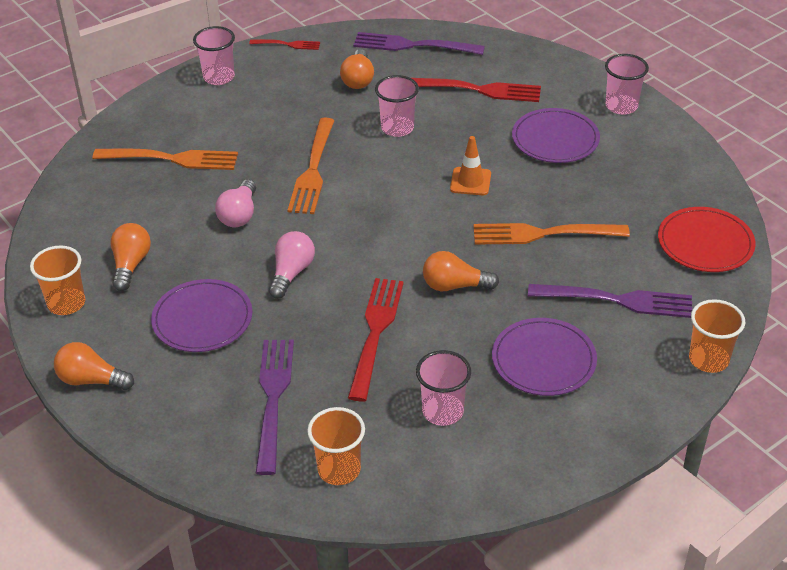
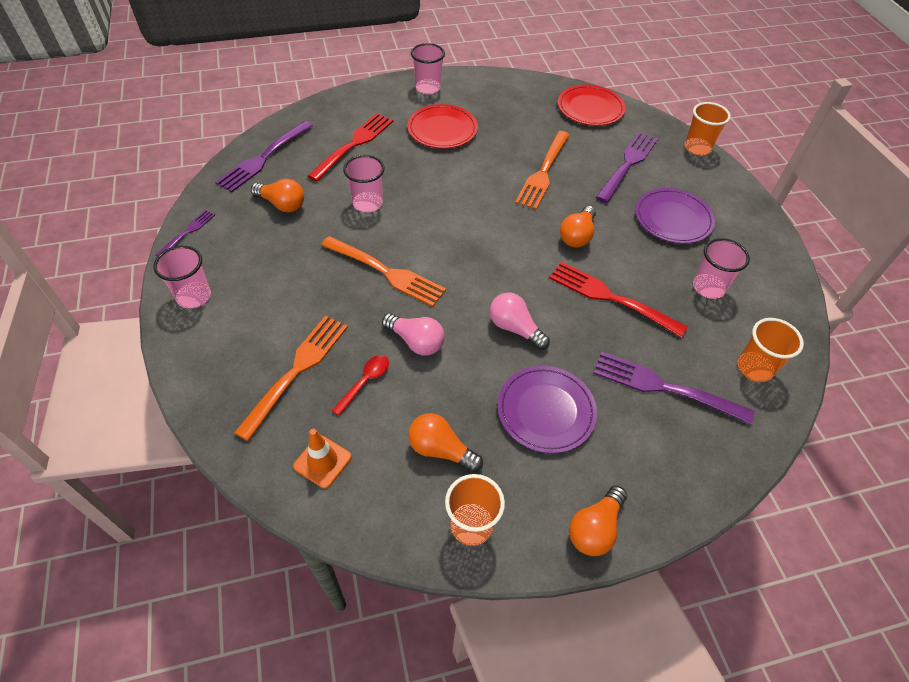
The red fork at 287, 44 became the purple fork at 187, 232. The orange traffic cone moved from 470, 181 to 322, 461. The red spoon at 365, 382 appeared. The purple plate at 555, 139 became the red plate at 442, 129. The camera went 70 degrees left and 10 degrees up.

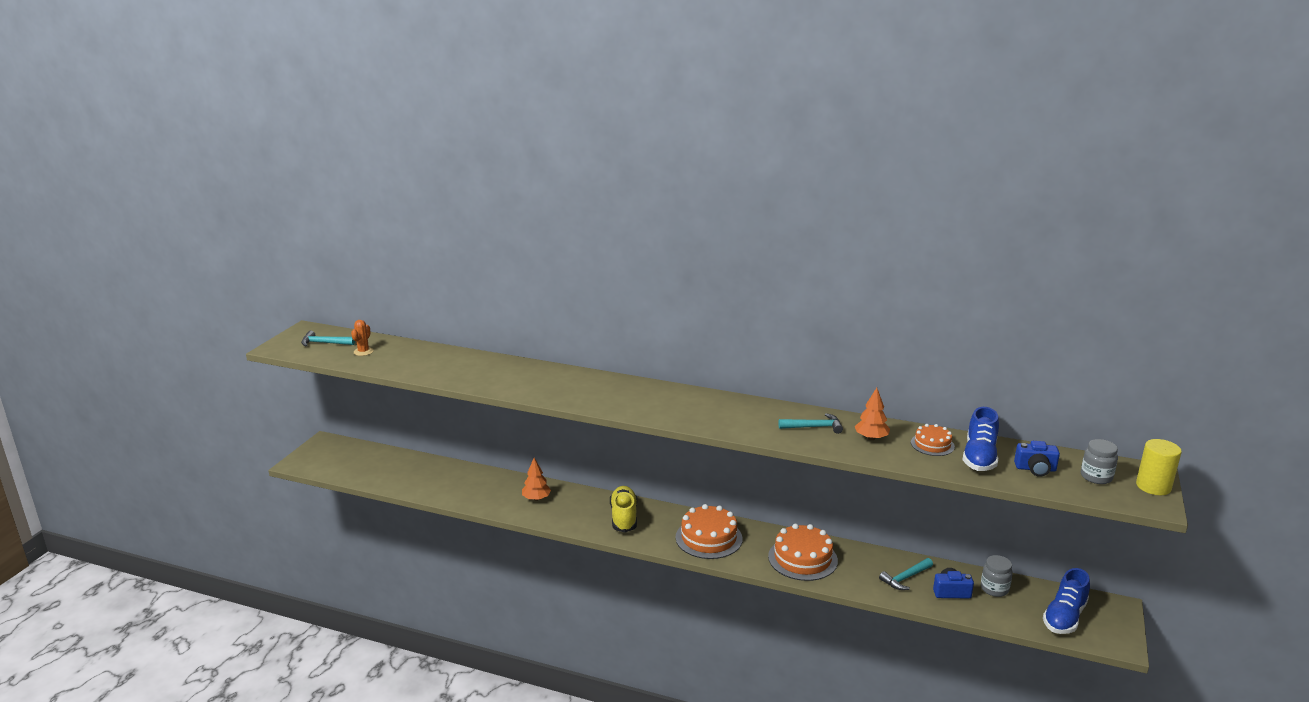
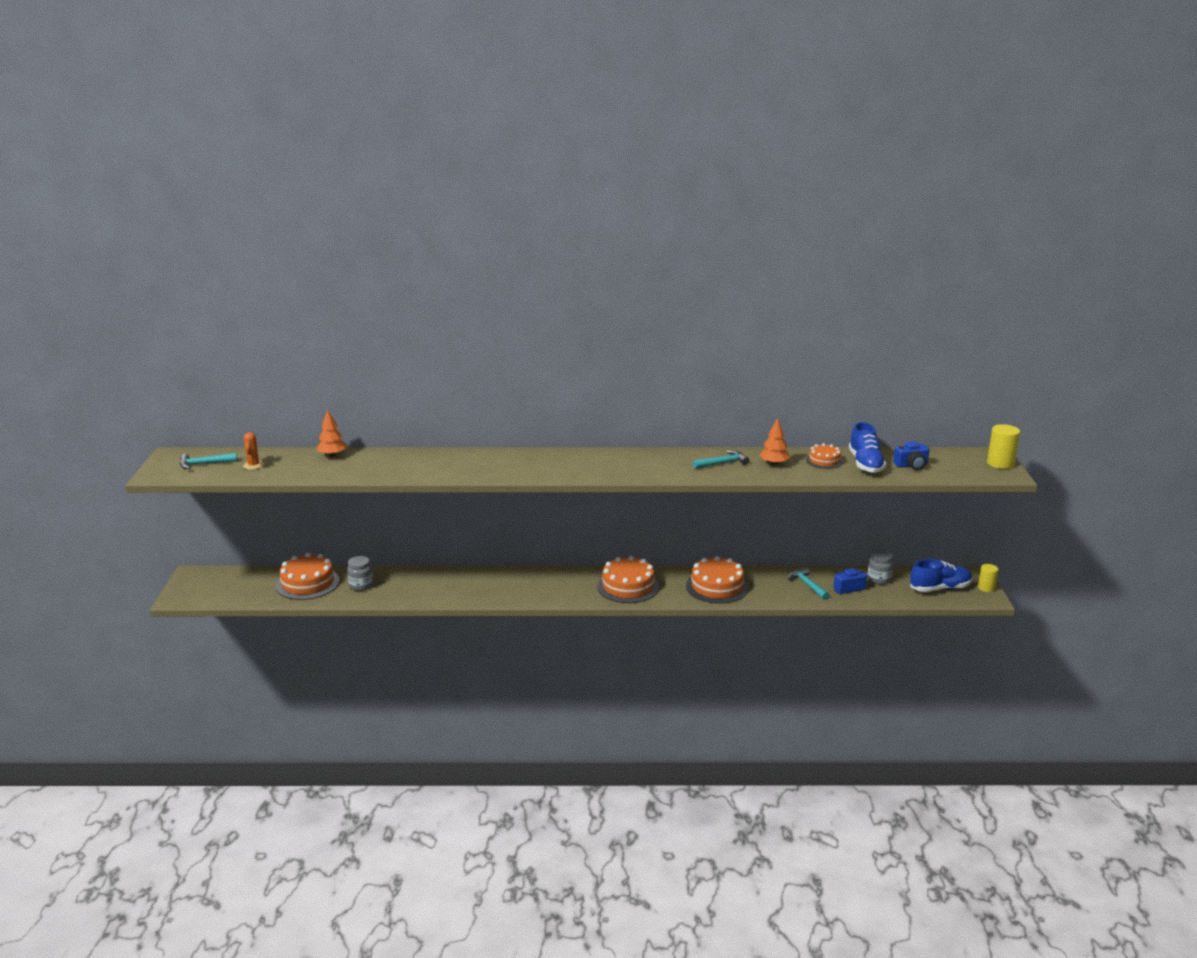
The orange cake at 308, 583 appeared. The orange tree moved from 536, 498 to 332, 455. The grey jar moved from 1096, 477 to 361, 585. The turquoise hammer at 905, 578 turned 120 degrees clockwise. The blue shoe at 1064, 617 turned 120 degrees counterclockwise. The yellow cylinder at 986, 588 appeared. The yellow shoe at 624, 517 disappeared. The camera went 20 degrees left and 0 degrees up.

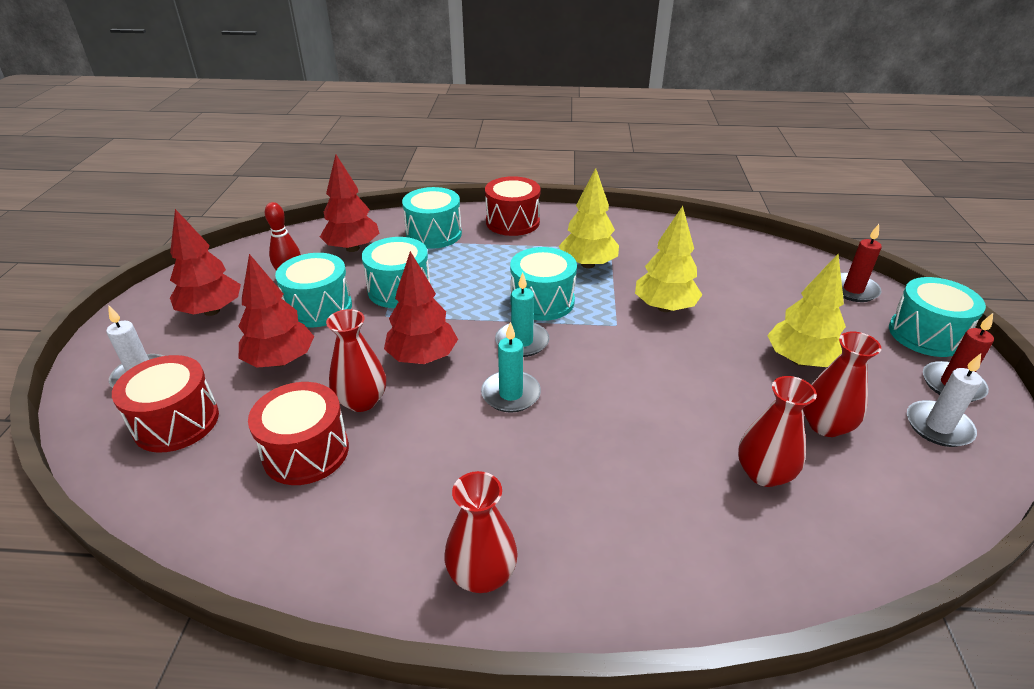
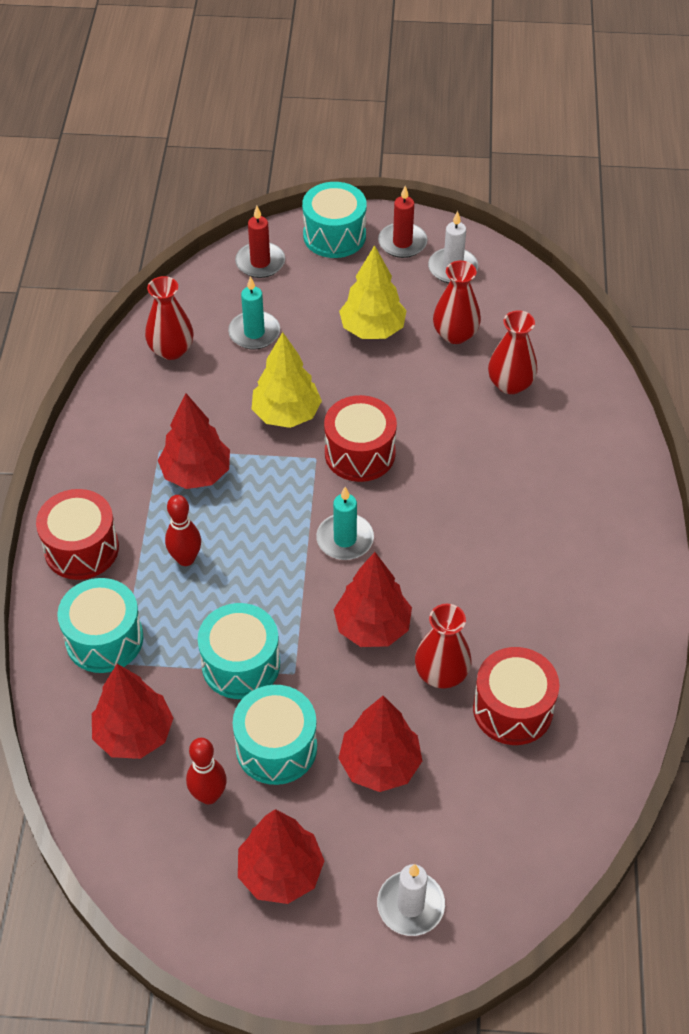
The red vase moved from 482, 574 to 171, 350. The yellow tree at 588, 264 became the red tree at 196, 473. The red bowling pin at 186, 559 appeared. The turquoise candle moved from 511, 394 to 254, 333. The red drum moved from 176, 422 to 360, 453. The turquoise drum at 542, 301 disappeared. The camera went 90 degrees left and 15 degrees up.

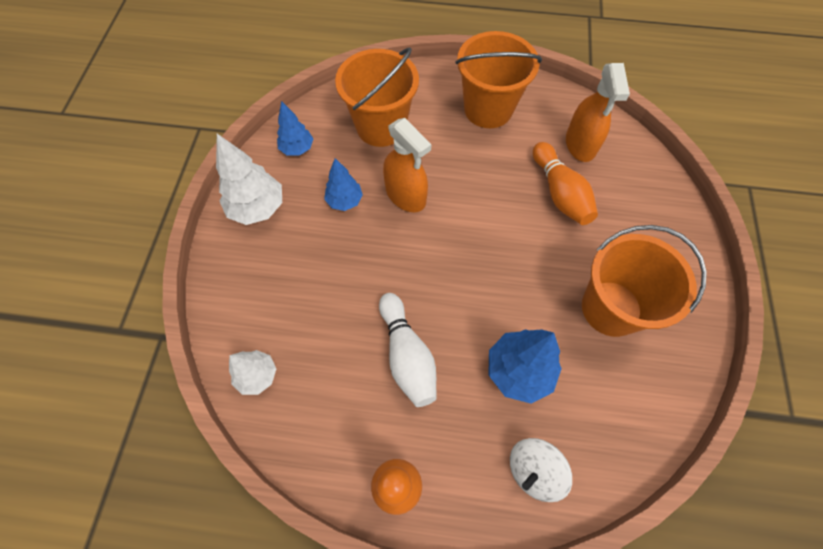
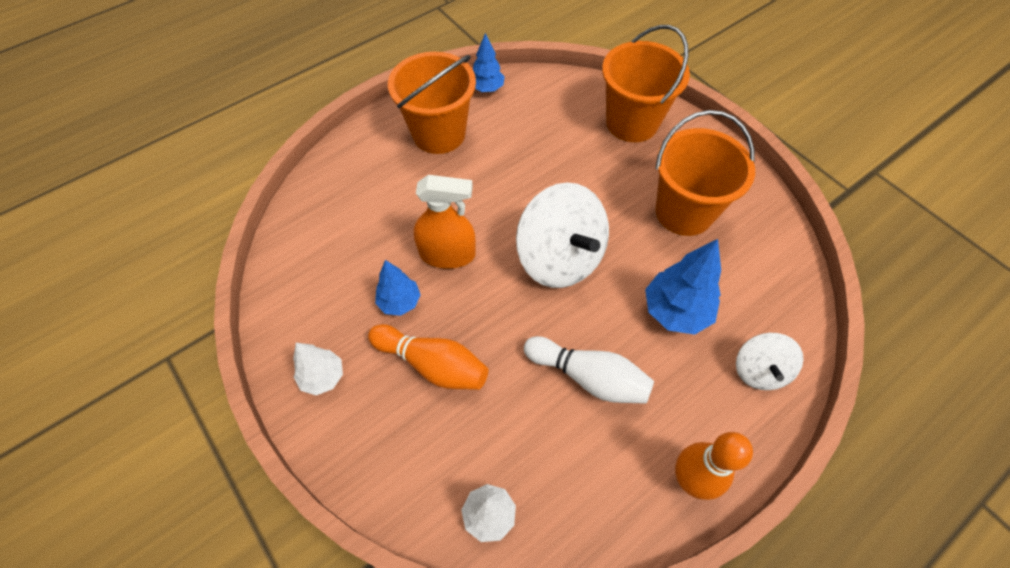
The white tree at 258, 208 changed to 0.63 times the size. The orange bowling pin moved from 559, 193 to 433, 364. The blue tree moved from 297, 149 to 487, 89. The white spinning top at 560, 258 appeared. The orange bucket moved from 381, 127 to 632, 122. The orange spray bottle at 580, 144 disappeared. The camera went 45 degrees left and 5 degrees down.

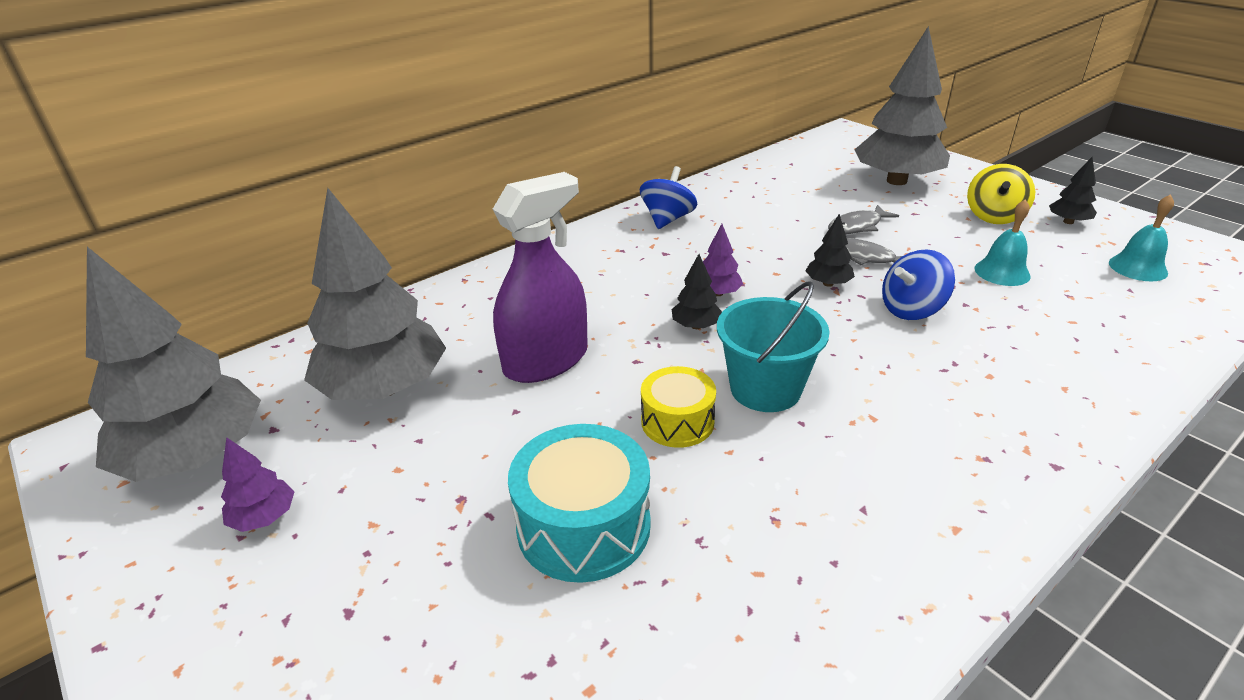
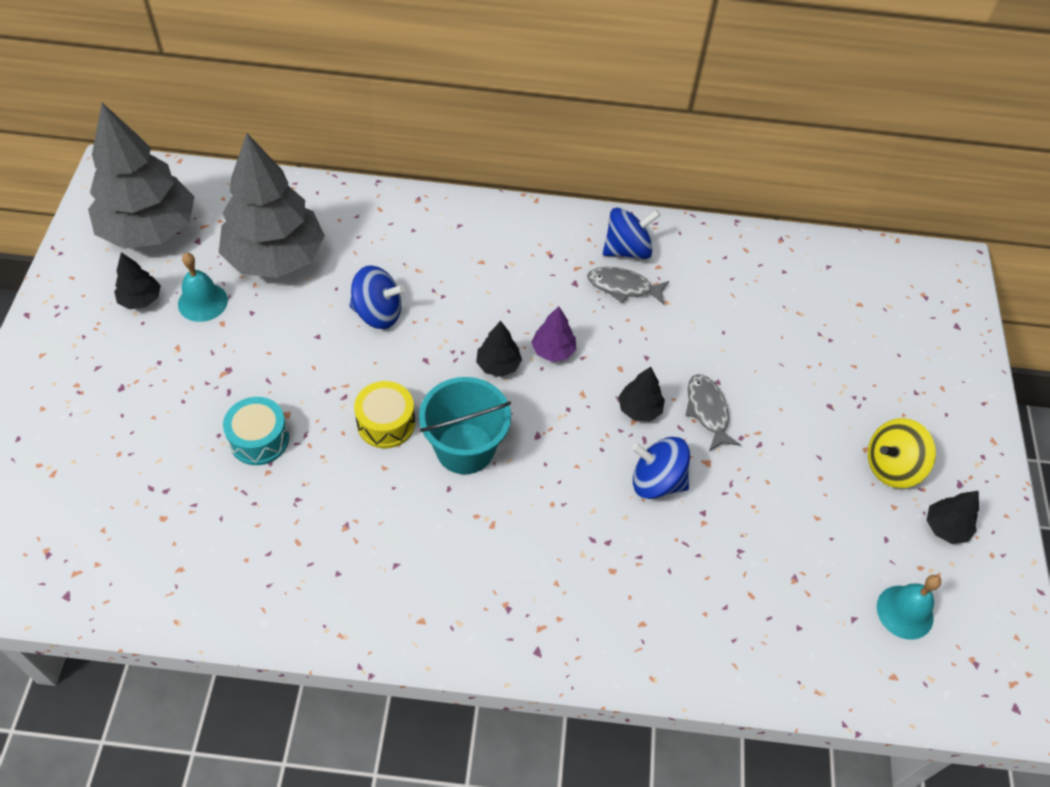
The purple tree at 264, 517 became the black tree at 141, 299. The turquoise bell moved from 1002, 272 to 202, 302. The turquoise drum at 583, 526 changed to 0.63 times the size. The purple spray bottle at 546, 361 was replaced by the blue spinning top at 378, 313. The grey fish moved from 857, 226 to 623, 287. The grey tree at 896, 181 disappeared. The camera went 40 degrees right and 20 degrees up.

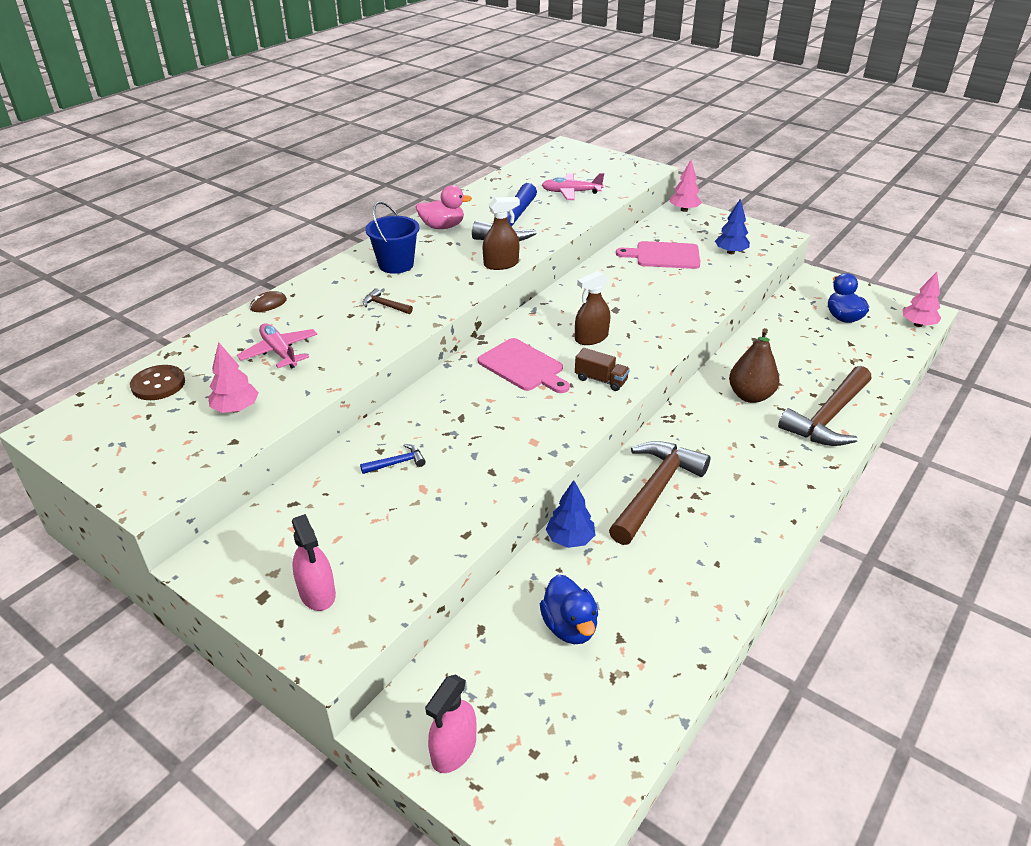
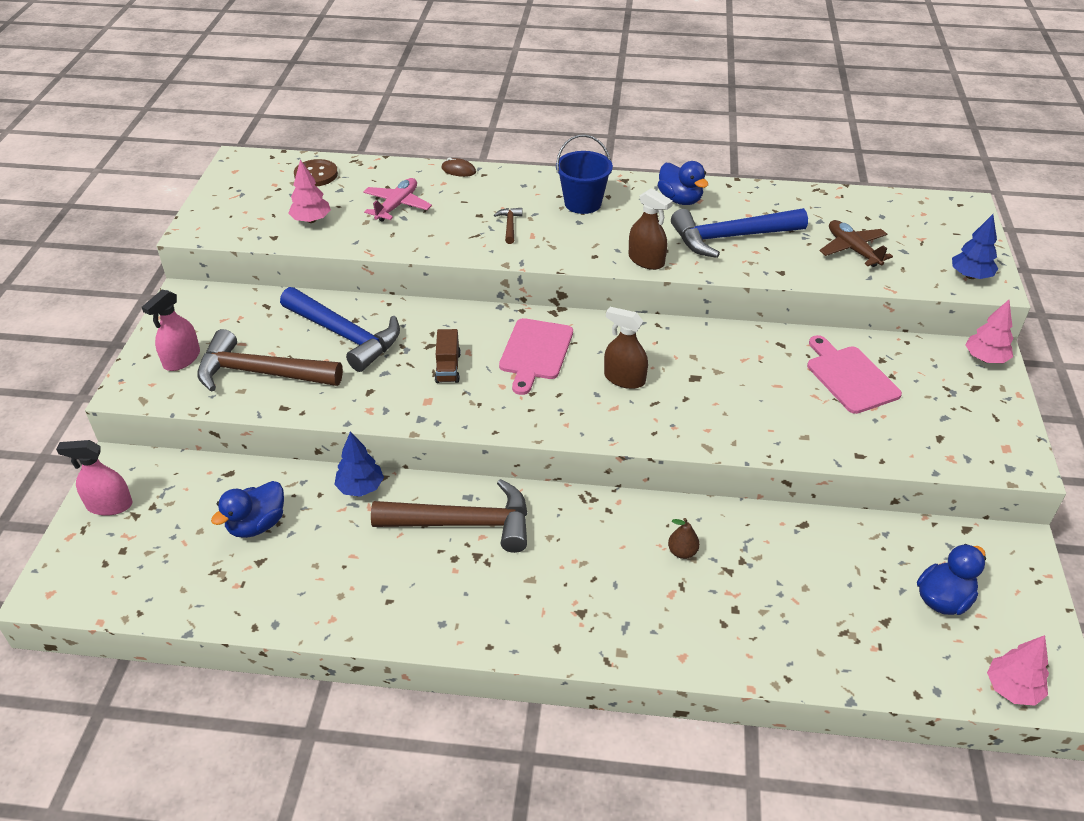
The brown hammer moved from 828, 417 to 261, 373. The blue hammer at 397, 463 changed to 2.40 times the size. The brown truck moved from 601, 380 to 448, 367. The pink duck at 442, 227 became the blue duck at 680, 200. The brown pear at 750, 396 changed to 0.51 times the size. The pink plane at 571, 192 became the brown plane at 852, 249. The blue tree moved from 730, 252 to 970, 276. The camera went 60 degrees right and 5 degrees up.

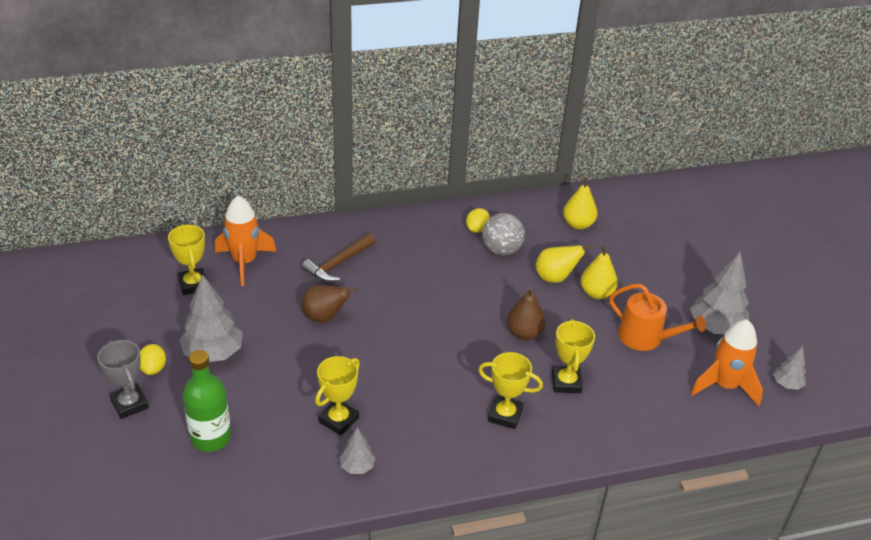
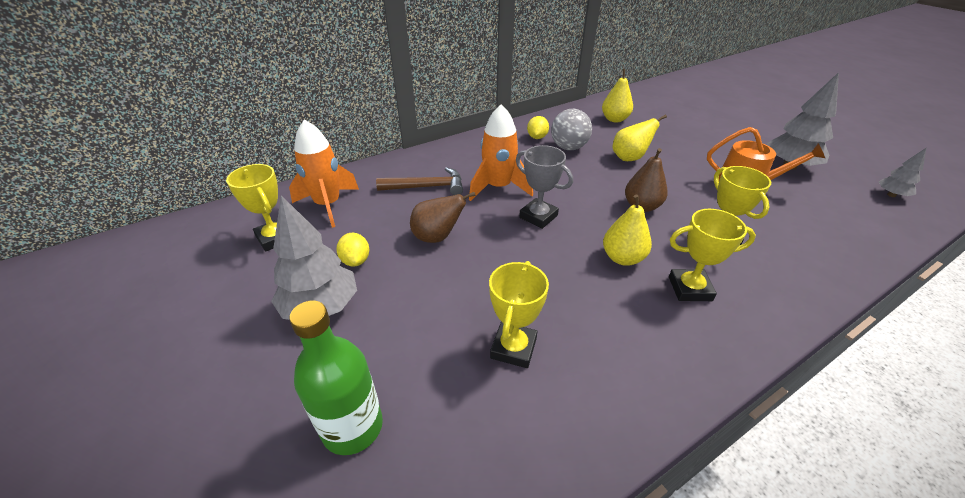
The yellow lemon moved from 153, 368 to 356, 260. The brown hammer at 338, 264 turned 120 degrees counterclockwise. The orange rocket moved from 724, 386 to 498, 187. The grey trophy moved from 129, 404 to 538, 216. The yellow pear moved from 596, 293 to 622, 258. The grey tree at 357, 466 disappeared. The camera went 15 degrees left and 0 degrees up.

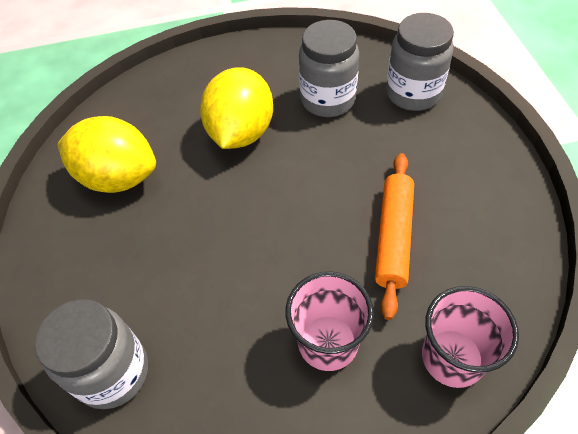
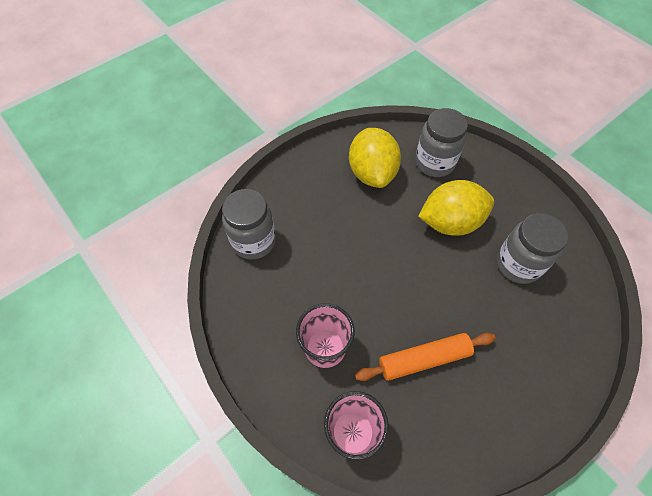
The grey jar moved from 413, 93 to 434, 162. The camera went 60 degrees right and 5 degrees up.

